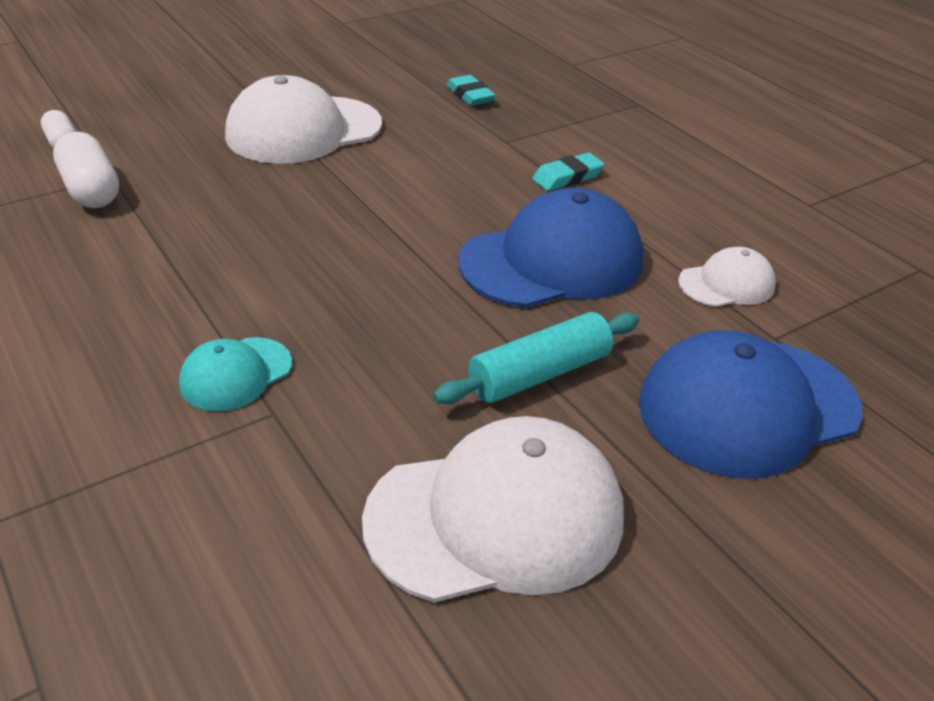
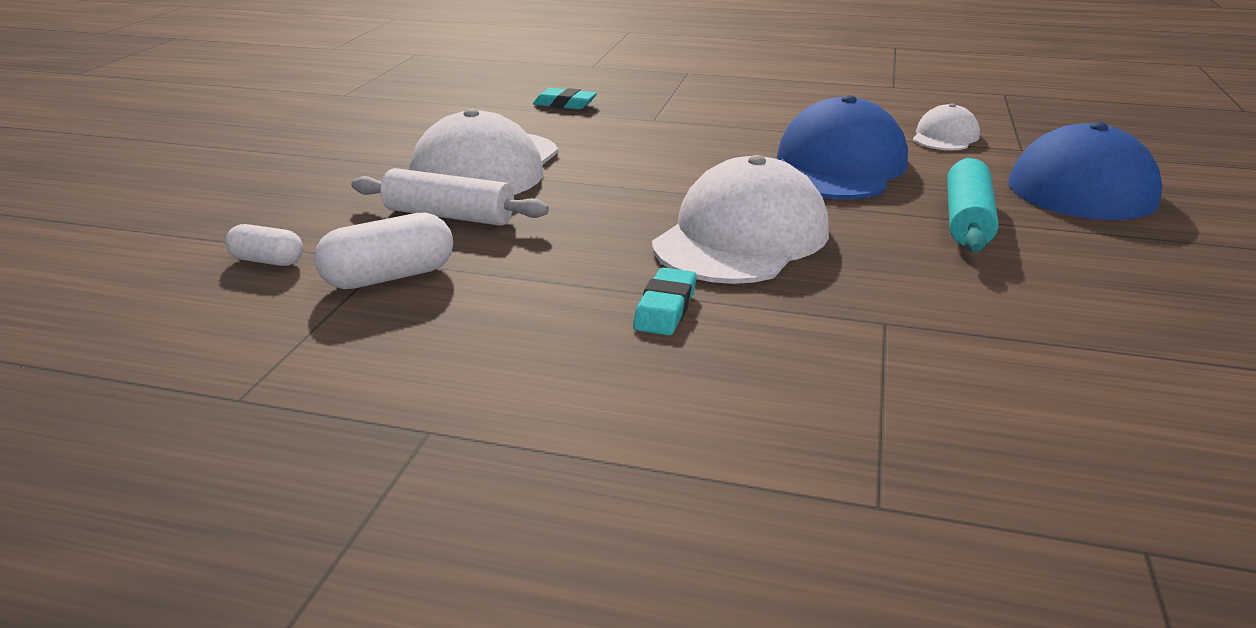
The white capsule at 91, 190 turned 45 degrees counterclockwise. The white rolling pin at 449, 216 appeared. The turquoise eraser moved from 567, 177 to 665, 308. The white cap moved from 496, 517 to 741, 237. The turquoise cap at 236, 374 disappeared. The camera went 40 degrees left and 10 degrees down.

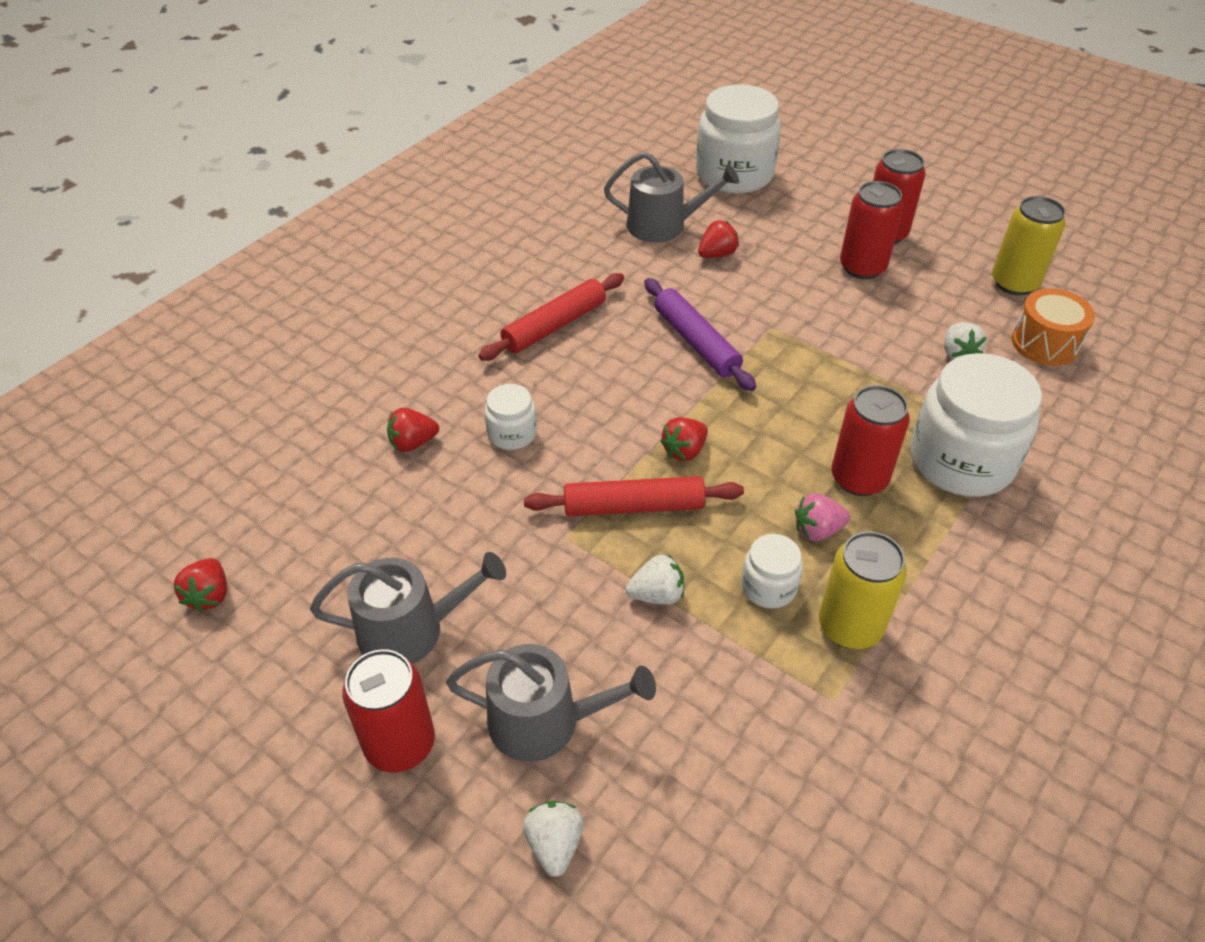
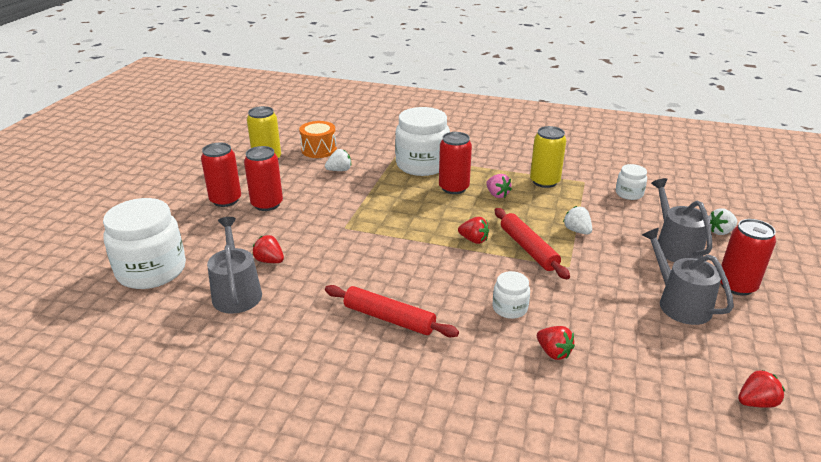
The white jar moved from 768, 587 to 629, 193. The purple rolling pin at 696, 342 disappeared. The camera went 110 degrees left and 15 degrees down.

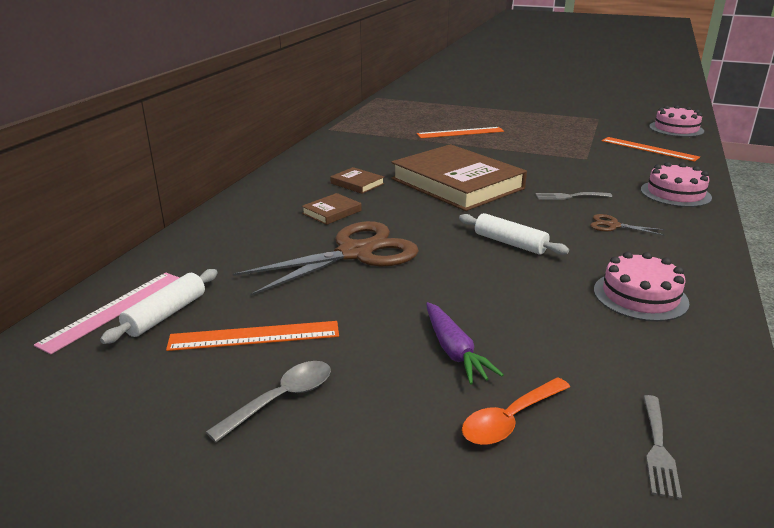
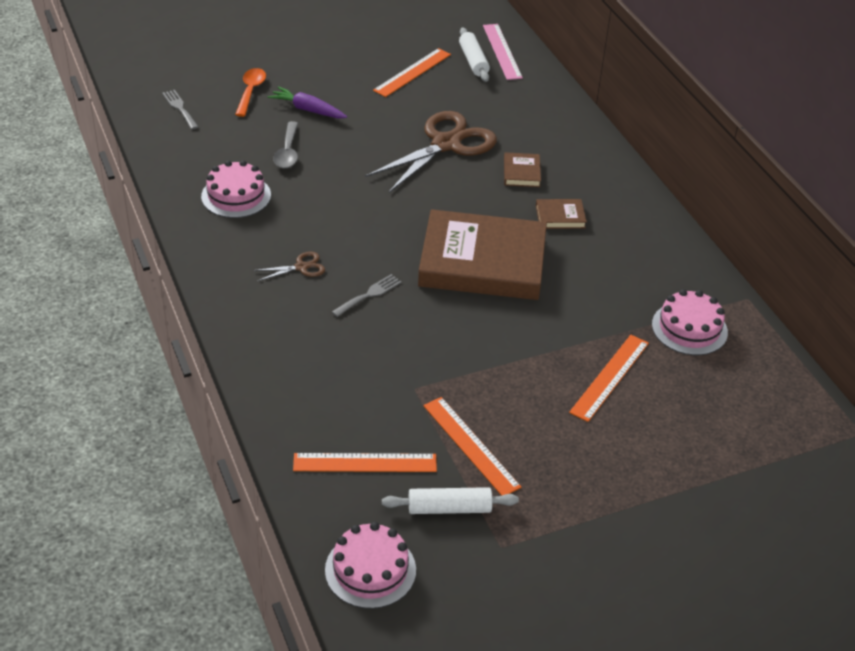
The grey spoon moved from 282, 399 to 287, 152. The brown scissors at 355, 253 turned 150 degrees counterclockwise. The white rolling pin moved from 510, 243 to 449, 508. The orange ruler at 470, 445 appeared. The pink cake moved from 675, 193 to 689, 328. The camera went 135 degrees right and 15 degrees up.

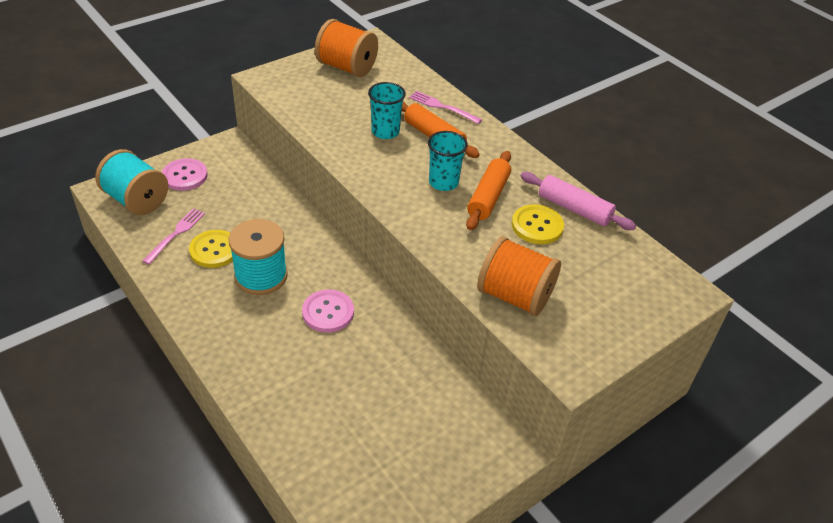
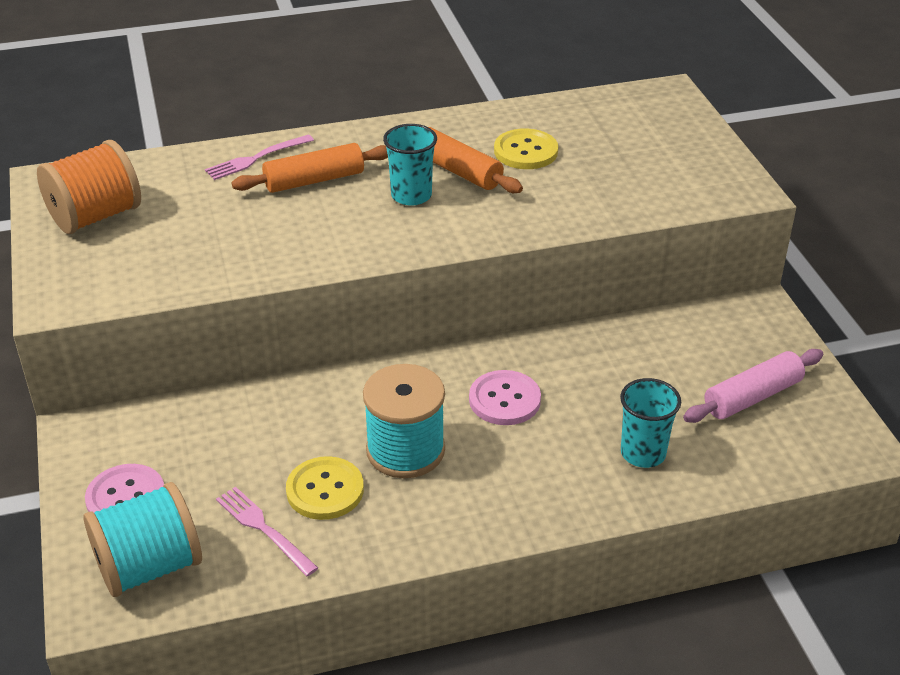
The turquoise cup moved from 385, 132 to 643, 453. The pink rolling pin moved from 574, 209 to 752, 397. The orange spool at 515, 296 disappeared. The camera went 65 degrees left and 5 degrees down.

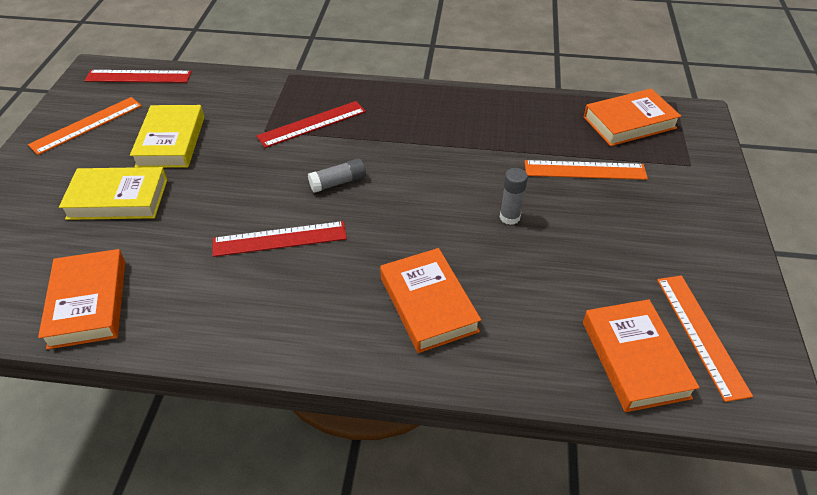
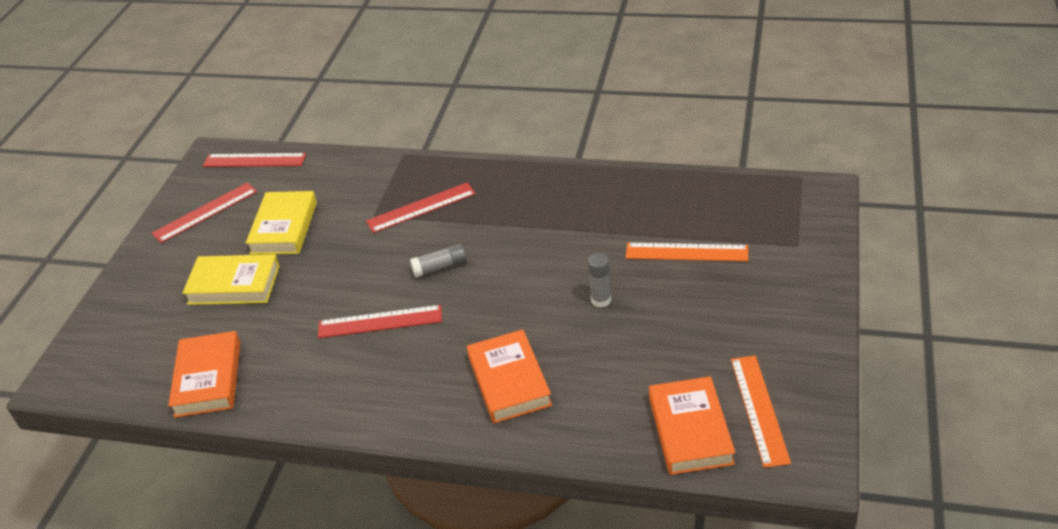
The orange ruler at 86, 125 became the red ruler at 205, 212. The orange book at 629, 122 disappeared. The camera went 10 degrees right and 5 degrees down.

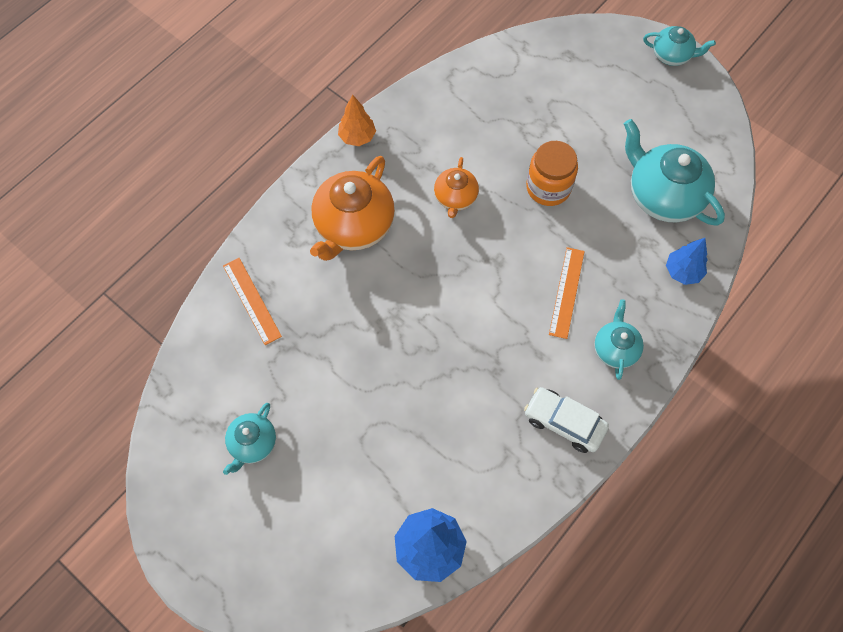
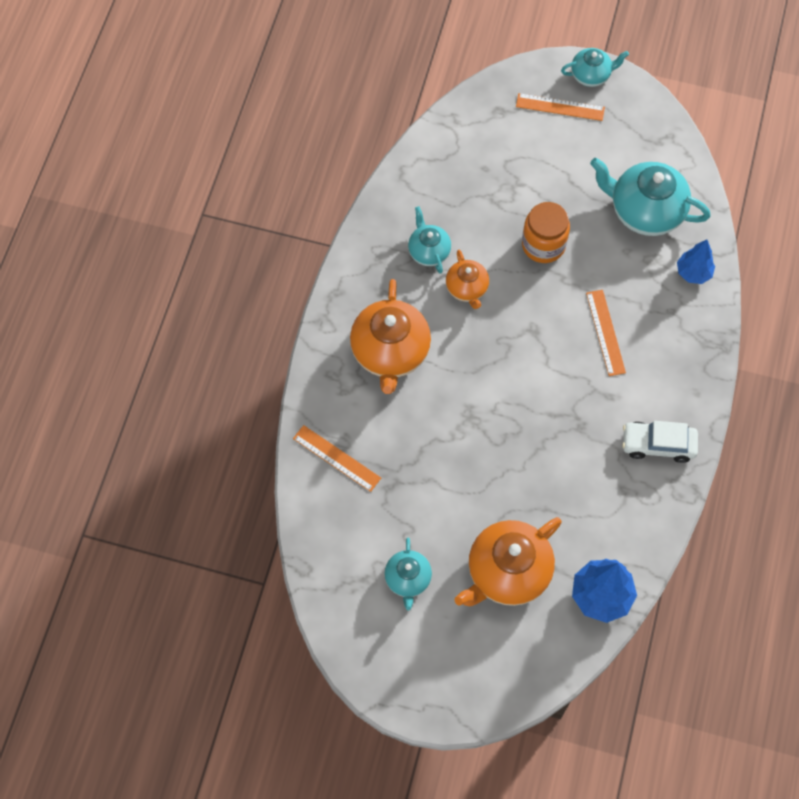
The turquoise teapot moved from 615, 349 to 428, 251. The orange teapot at 507, 572 appeared. The orange ruler at 560, 107 appeared. The orange tree at 357, 137 disappeared. The camera went 25 degrees left and 0 degrees up.

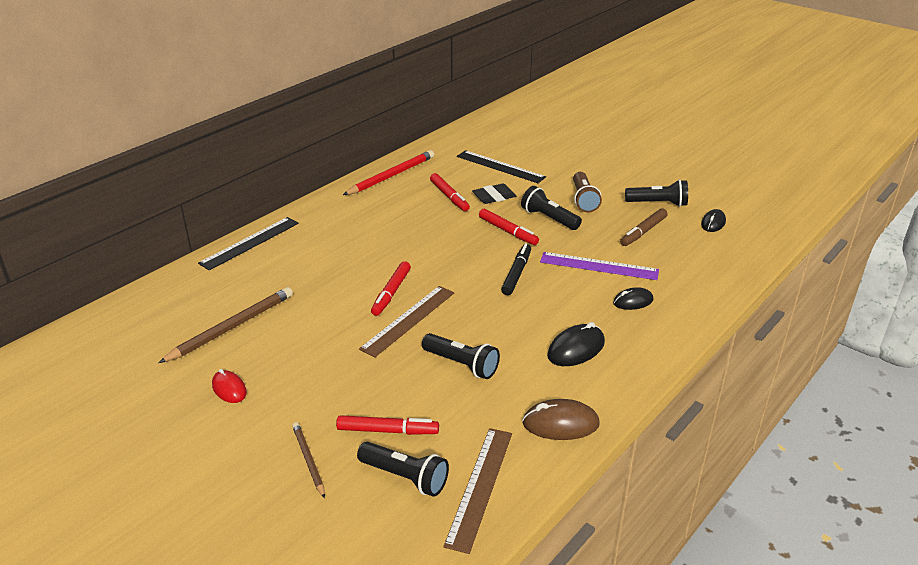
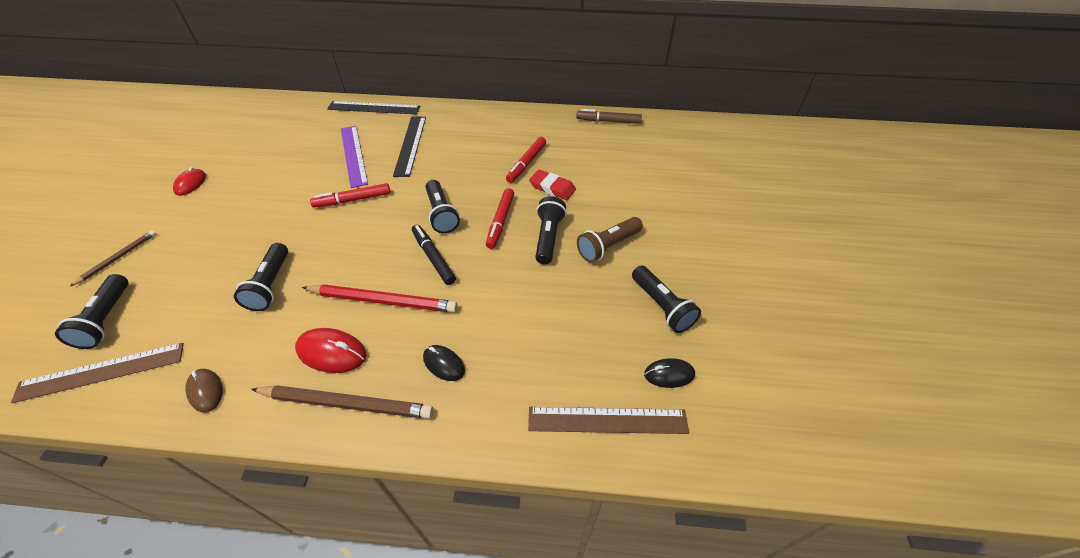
The brown mouse at 560, 424 changed to 0.66 times the size. The brown pencil moved from 231, 327 to 346, 404. The black mouse at 576, 349 became the red mouse at 332, 352. The red pencil moved from 391, 176 to 382, 301. The purple ruler moved from 599, 266 to 353, 155. The black ruler moved from 500, 166 to 410, 145. The black marker at 517, 273 turned 105 degrees counterclockwise. The black flashlight at 441, 214 appeared. The brown ruler moved from 408, 320 to 607, 420. The black eraser at 494, 197 became the red eraser at 552, 188. The brown marker moved from 643, 232 to 608, 121. The red marker at 387, 431 disappeared. The camera went 55 degrees right and 15 degrees up.

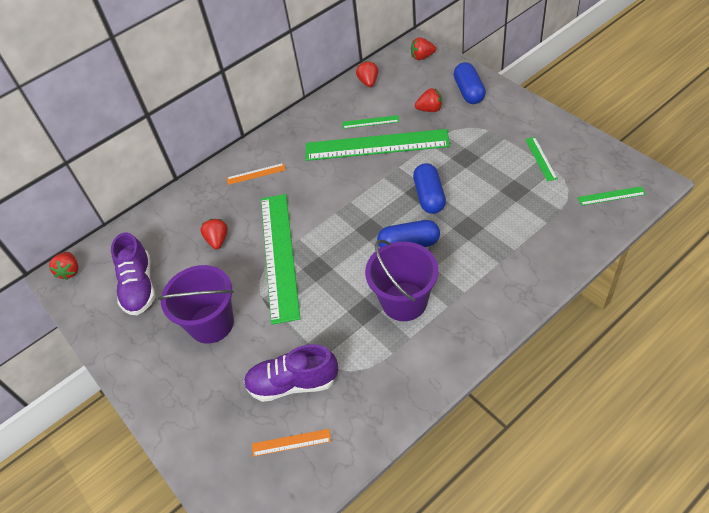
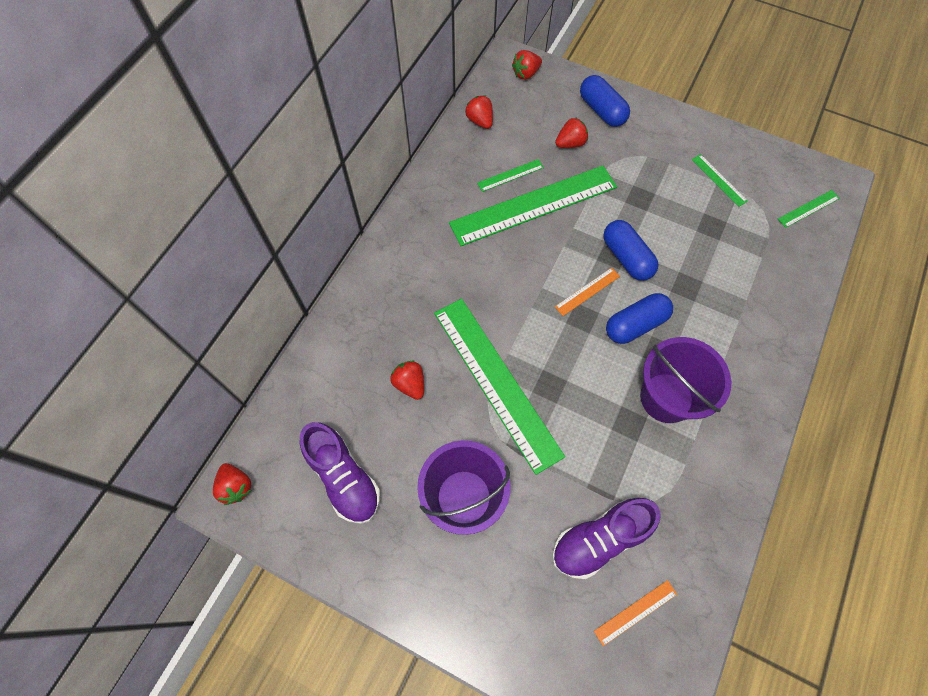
The orange ruler moved from 256, 174 to 587, 291. The camera went 30 degrees left and 15 degrees up.

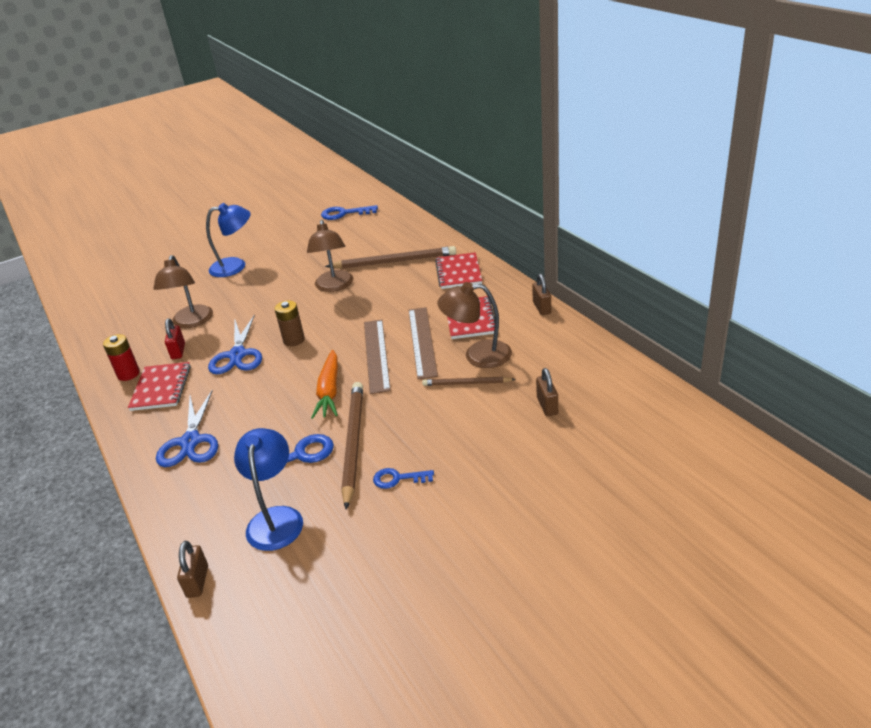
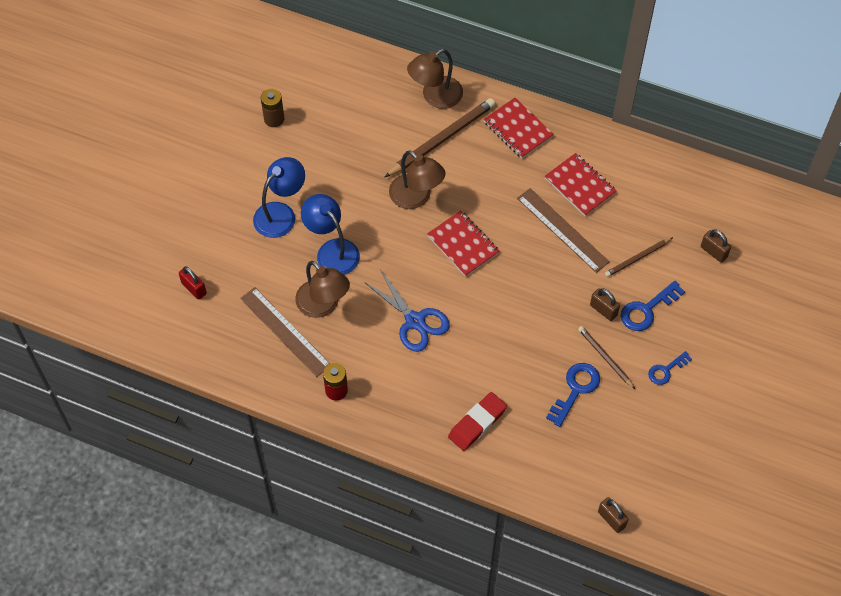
The red padlock moved from 178, 351 to 194, 288. The brown ruler moved from 376, 355 to 285, 331. The brown battery moved from 294, 340 to 274, 119. The blue lamp moved from 276, 518 to 332, 250. The brown lamp moved from 478, 355 to 435, 97. The red notebook moved from 161, 388 to 463, 245. The blue scissors at 191, 442 was replaced by the red eraser at 477, 423. The brown pencil at 353, 443 changed to 0.56 times the size. The brown padlock moved from 542, 308 to 603, 310. The blue key moved from 344, 213 to 647, 309. The orange carrot at 329, 391 disappeared. The camera went 40 degrees left and 25 degrees up.

